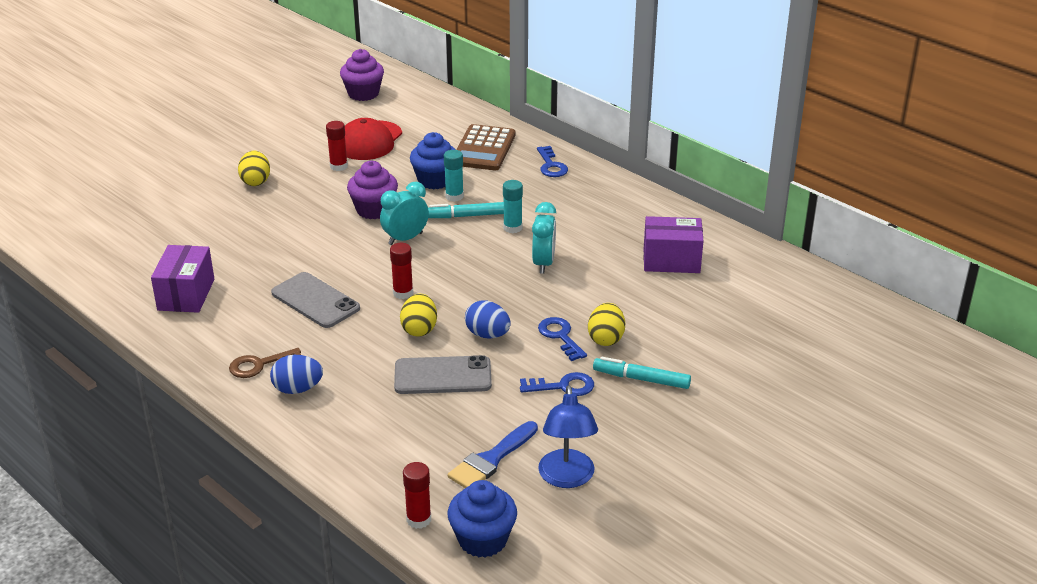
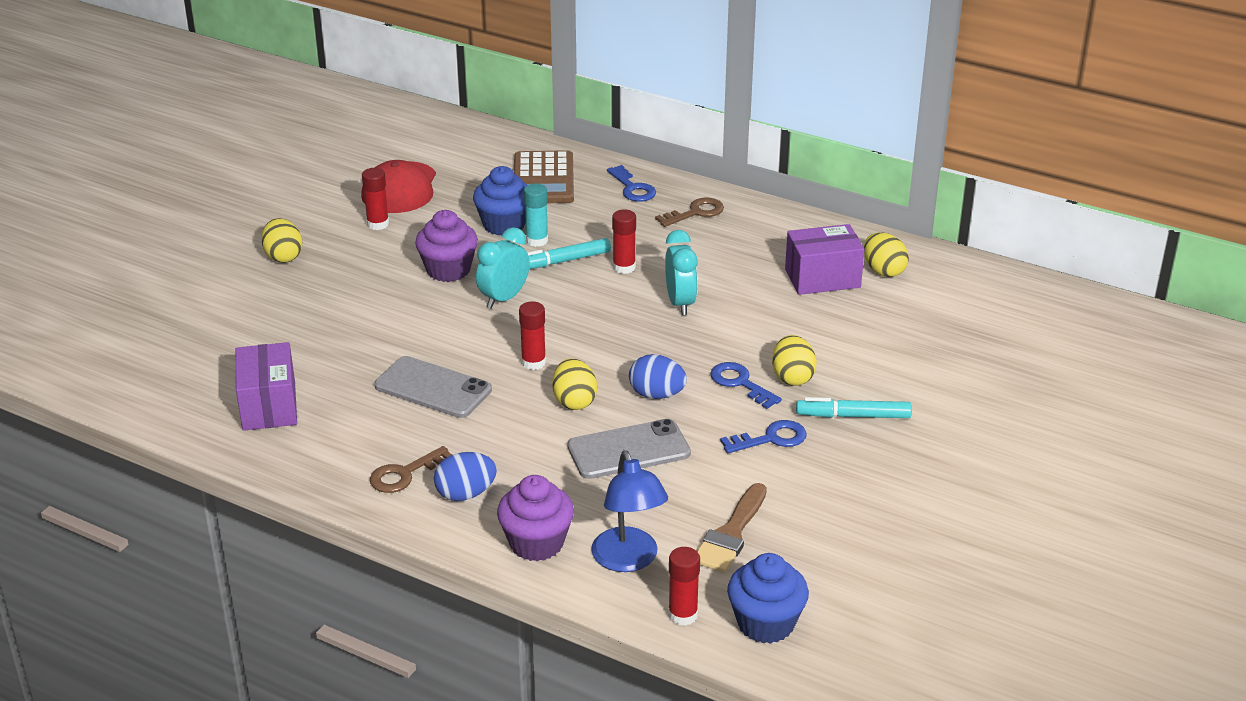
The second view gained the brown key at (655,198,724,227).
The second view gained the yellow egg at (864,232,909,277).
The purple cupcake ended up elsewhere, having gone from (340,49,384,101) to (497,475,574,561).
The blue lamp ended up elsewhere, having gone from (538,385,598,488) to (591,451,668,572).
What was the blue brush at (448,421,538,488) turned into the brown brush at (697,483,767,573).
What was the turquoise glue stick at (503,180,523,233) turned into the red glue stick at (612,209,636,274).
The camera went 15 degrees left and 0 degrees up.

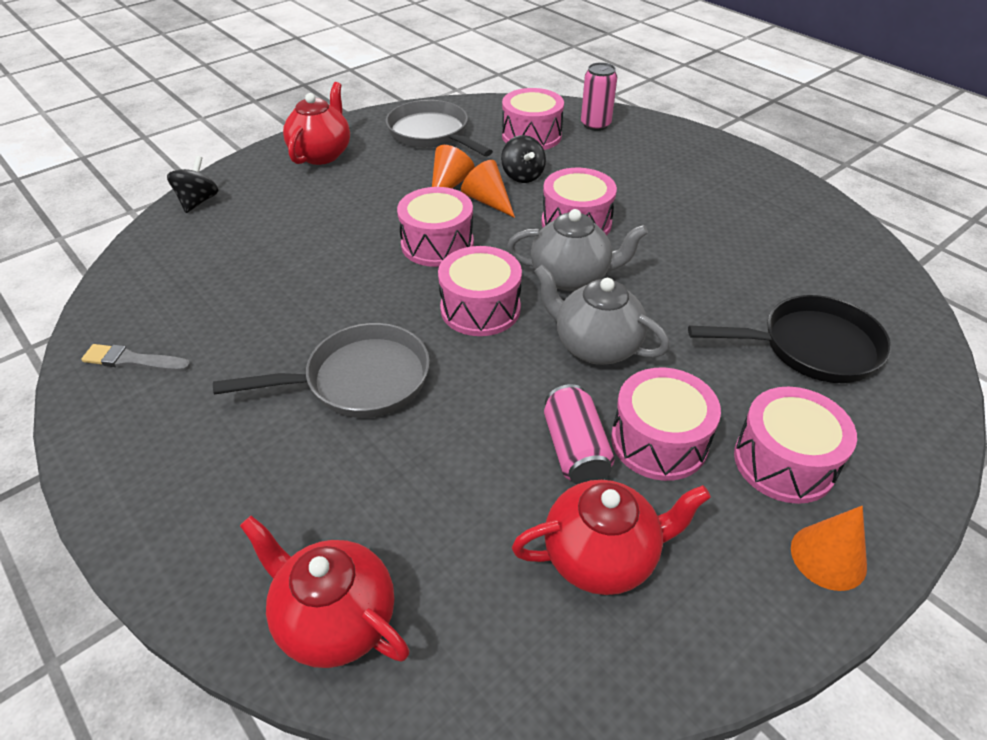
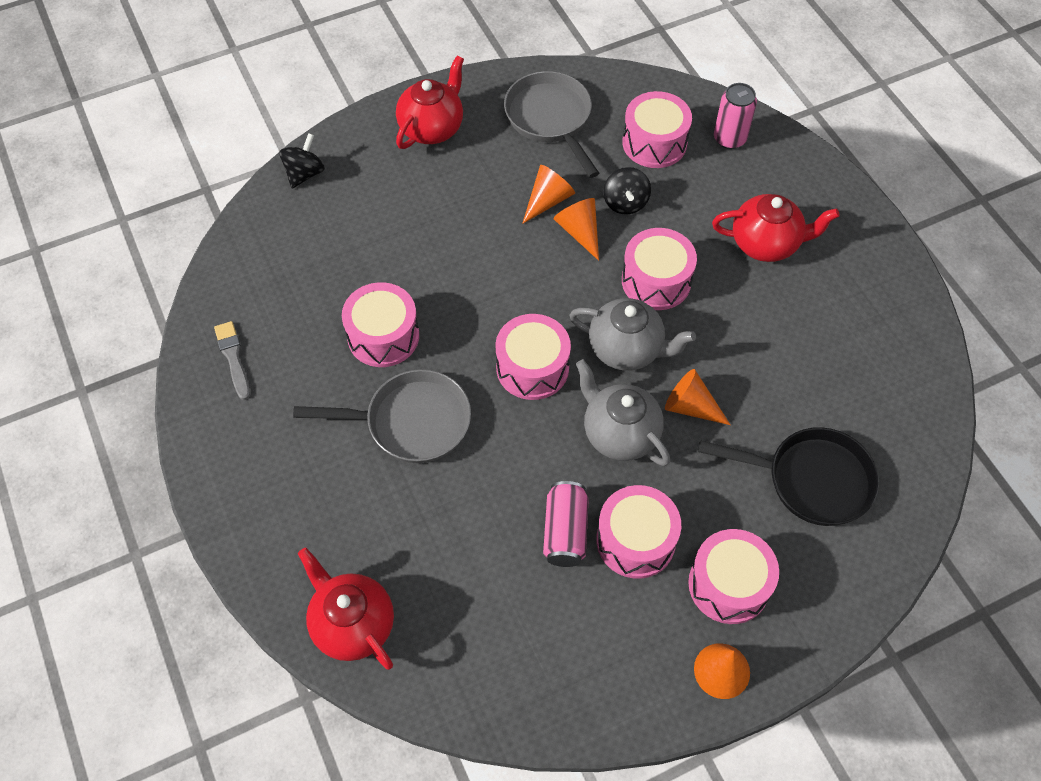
The second view gained the orange cone at (665,369,731,425).
The pink drum ended up elsewhere, having gone from (397,187,474,267) to (342,282,419,367).
The red teapot ended up elsewhere, having gone from (512,480,711,595) to (712,194,840,262).
The grey brush at (81,344,191,372) ended up facing another way, 45 degrees clockwise from before.
The camera went 15 degrees right and 15 degrees up.

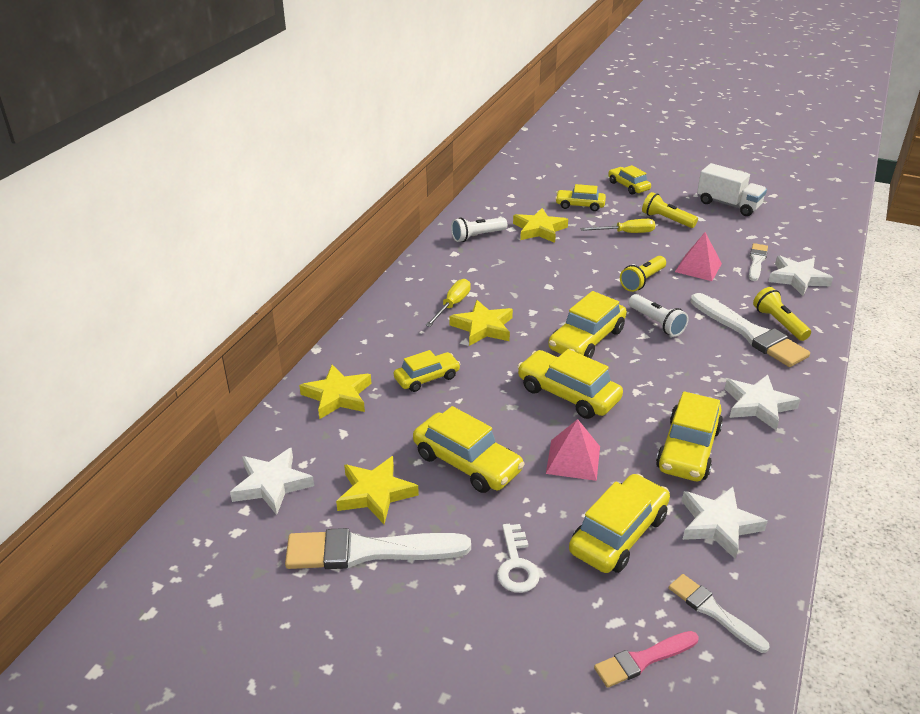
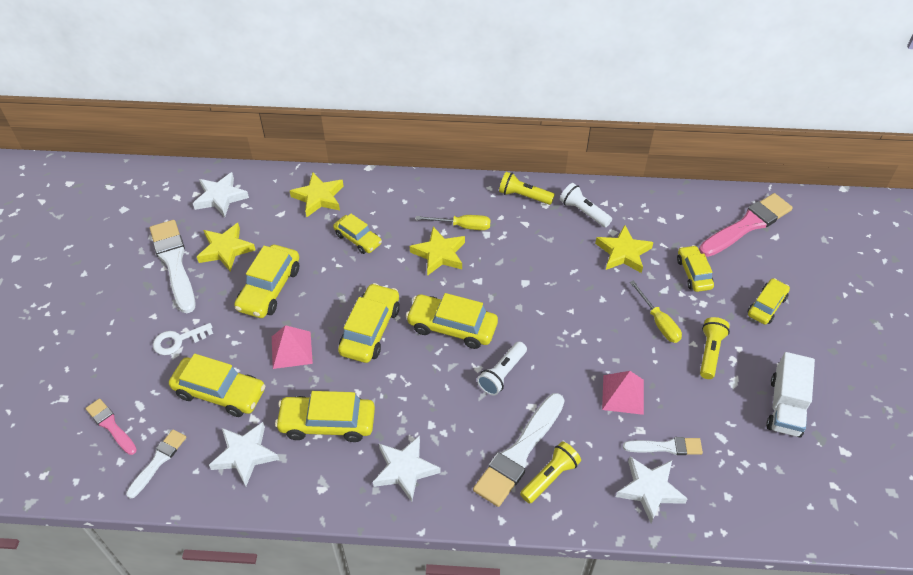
The second view gained the pink brush at (699,193,793,257).
The yellow flashlight ended up elsewhere, having gone from (620,256,666,292) to (499,172,555,205).
The camera went 70 degrees right and 15 degrees up.

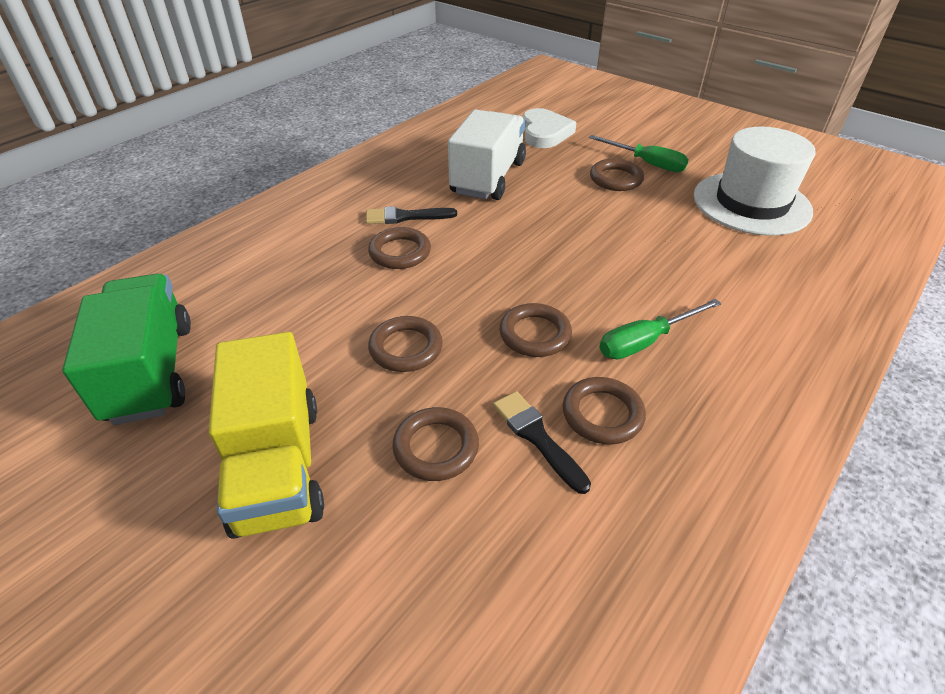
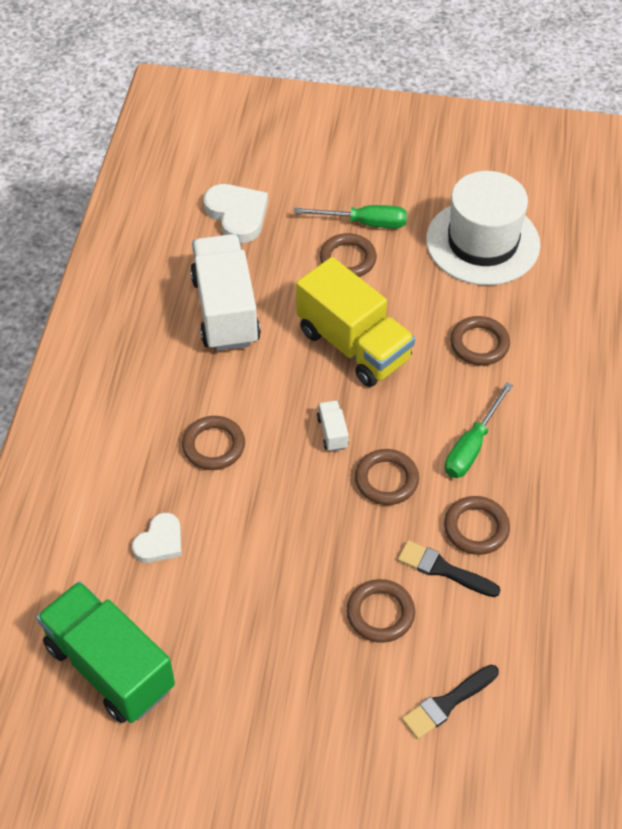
The second view gained the white heart at (132,513,182,563).
The second view gained the white truck at (317,401,349,452).
The yellow truck ended up elsewhere, having gone from (209,332,324,539) to (296,257,415,387).
The black brush ended up elsewhere, having gone from (366,206,457,224) to (402,665,499,739).
The brown ring ended up elsewhere, having gone from (368,316,443,372) to (450,316,510,366).
The camera went 30 degrees left and 10 degrees up.

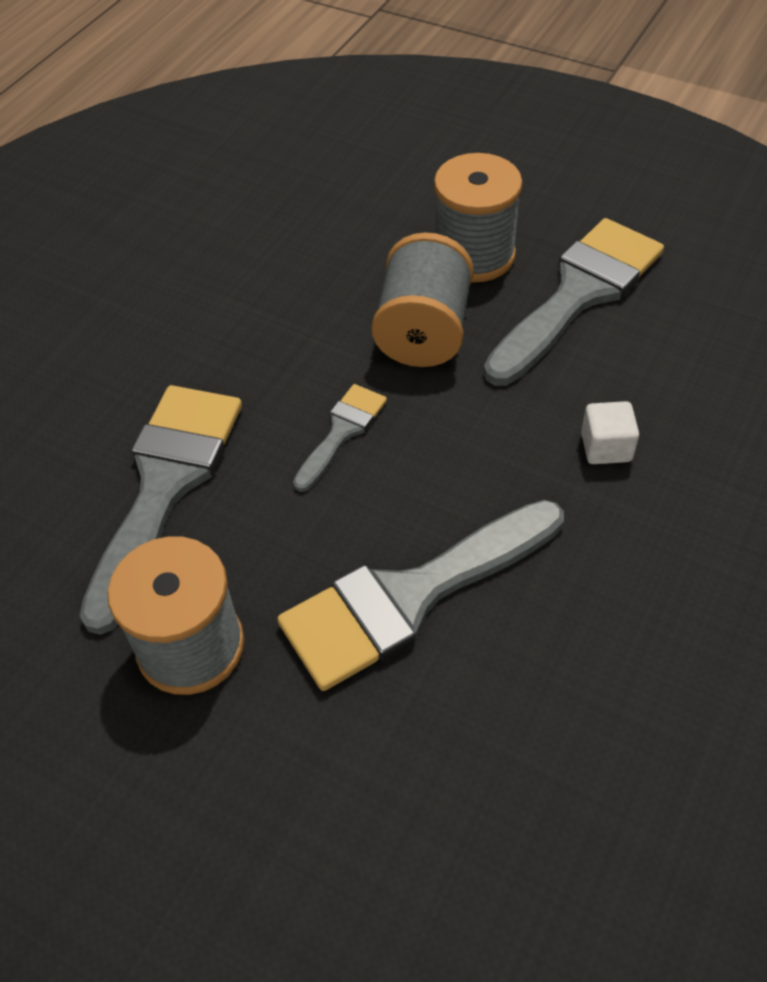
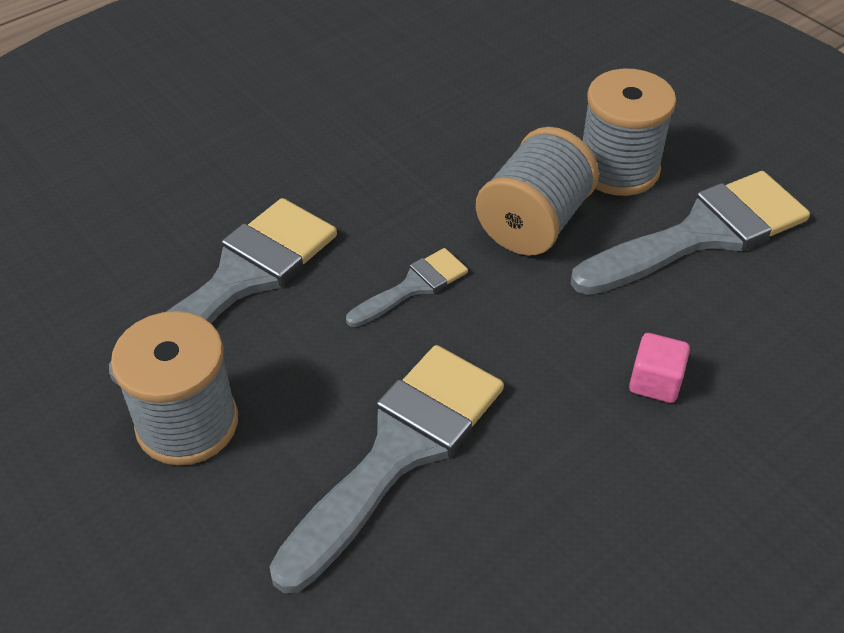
What was the white cube at (581,401,639,464) turned into the pink cube at (629,333,690,403).
The grey brush at (277,500,564,691) ended up facing another way, 135 degrees clockwise from before.
The camera went 20 degrees right and 5 degrees down.

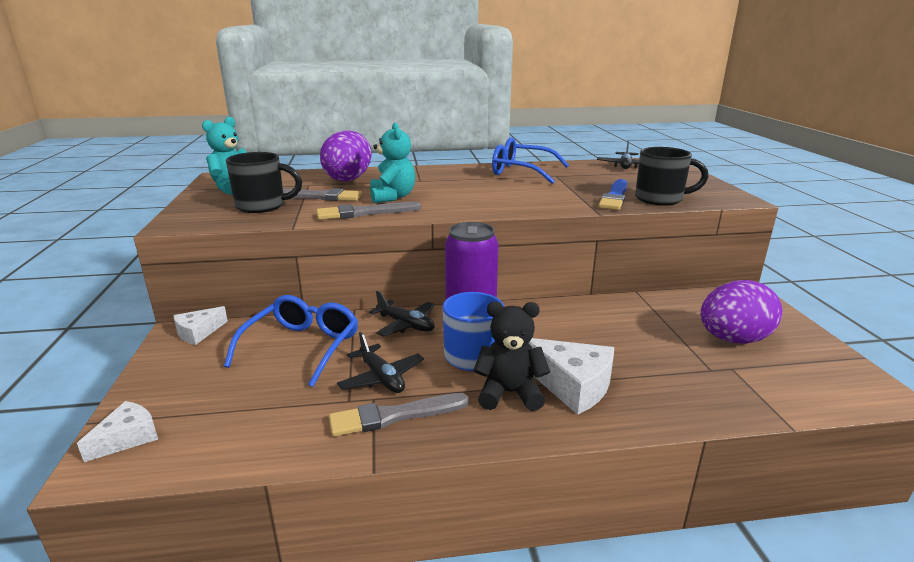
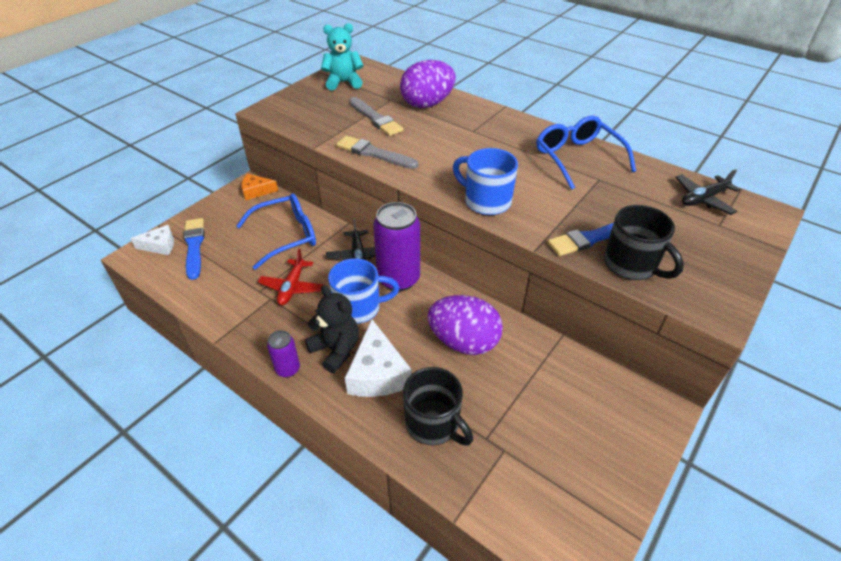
The second view lost the grey brush at (329,393,469,437).
The second view lost the turquoise teddy bear at (370,122,415,203).
The second view gained the blue brush at (184,218,204,280).
The second view gained the purple can at (267,330,300,378).
The second view gained the blue mug at (453,148,518,215).
The black mug ended up elsewhere, having gone from (226,152,302,213) to (403,367,473,446).
The purple egg ended up elsewhere, having gone from (701,280,782,344) to (427,295,503,355).
What was the white cheese at (173,306,228,345) turned into the orange cheese at (242,174,278,200).
What was the black plane at (337,332,424,393) turned into the red plane at (258,249,323,305).
The camera went 45 degrees right and 20 degrees up.

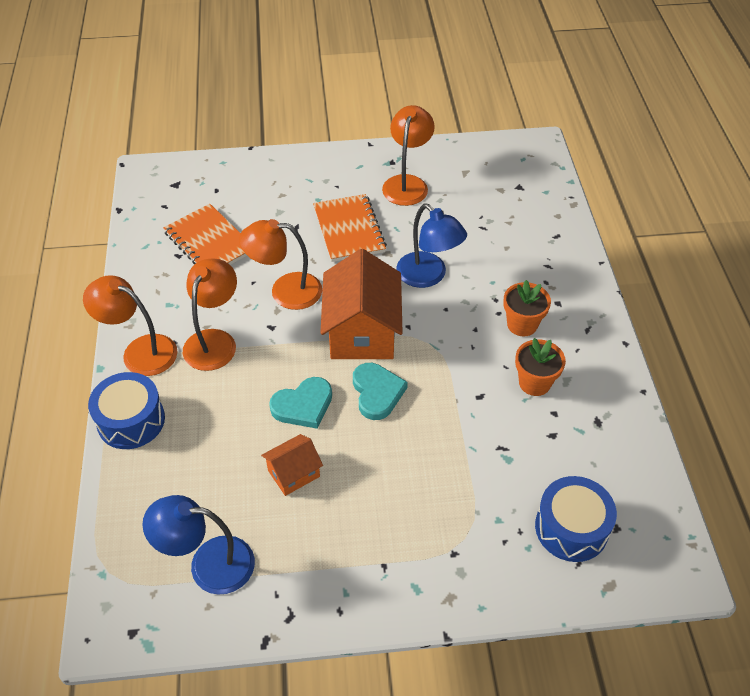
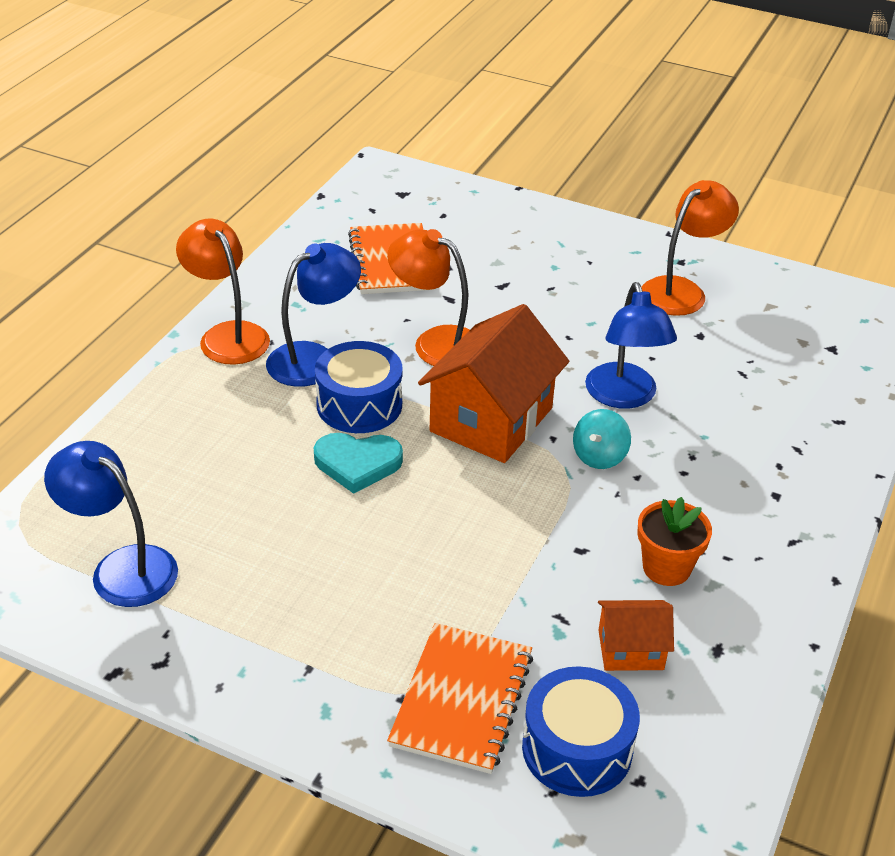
The second view lost the turquoise heart at (353,363,408,420).
The second view lost the orange flower pot at (504,280,551,337).
The second view gained the turquoise spinning top at (573,409,631,469).
The blue drum ended up elsewhere, having gone from (88,372,165,449) to (315,341,403,433).
The orange house ended up elsewhere, having gone from (261,434,323,496) to (598,600,674,671).
The orange notebook ended up elsewhere, having gone from (313,194,387,262) to (387,623,533,774).
What was the orange lamp at (183,259,237,371) turned into the blue lamp at (266,243,361,387).
The camera went 30 degrees right and 10 degrees down.

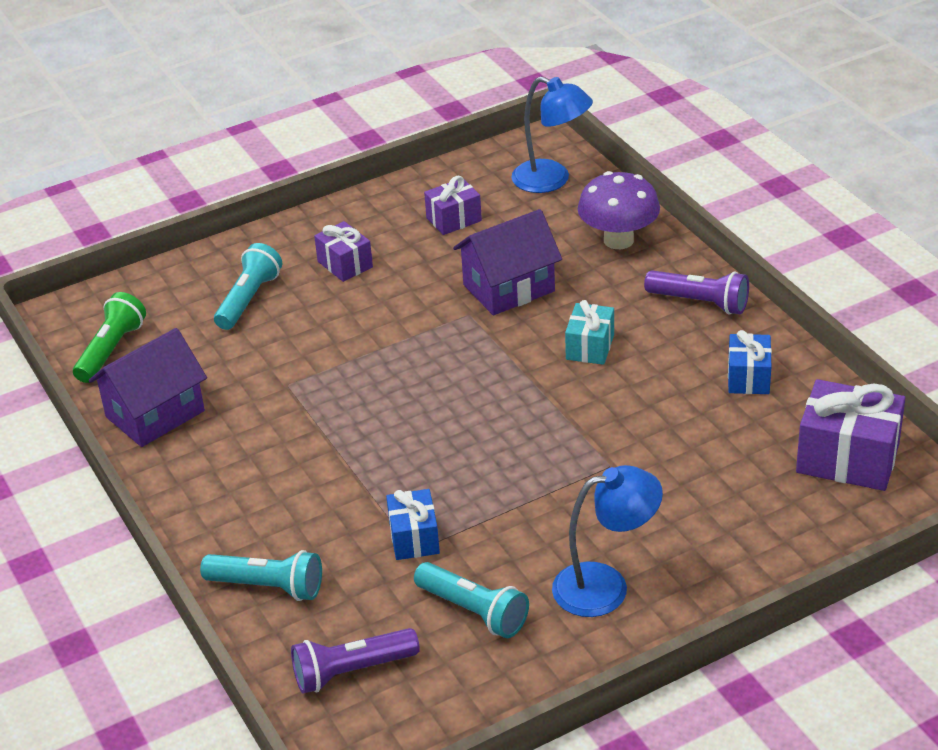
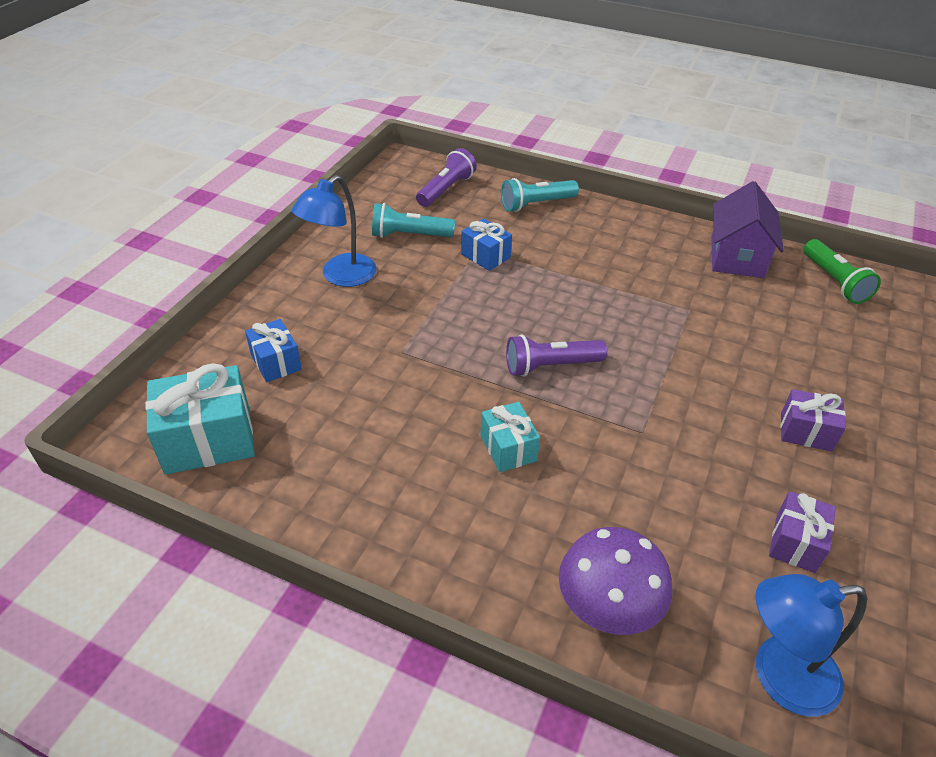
The second view lost the turquoise flashlight at (214,243,282,330).
The second view lost the purple house at (453,209,562,315).
The purple flashlight ended up elsewhere, having gone from (644,270,749,315) to (506,335,607,377).
The blue gift ended up elsewhere, having gone from (728,330,772,394) to (245,319,302,382).
What was the purple gift at (796,379,905,491) turned into the turquoise gift at (146,363,255,474).
The camera went 140 degrees right and 5 degrees up.

